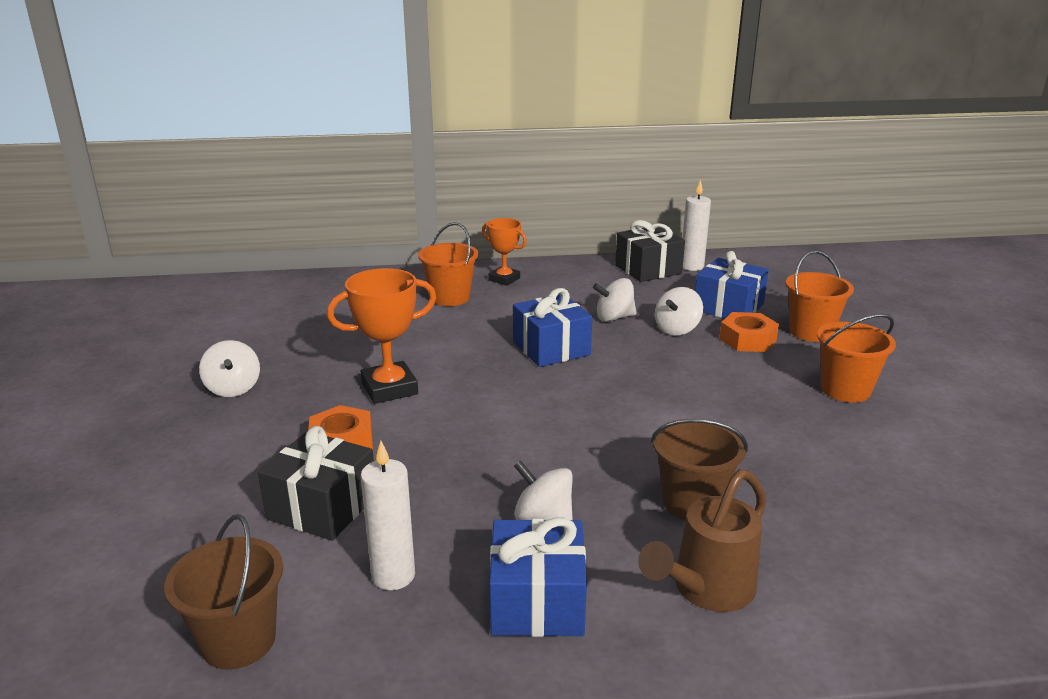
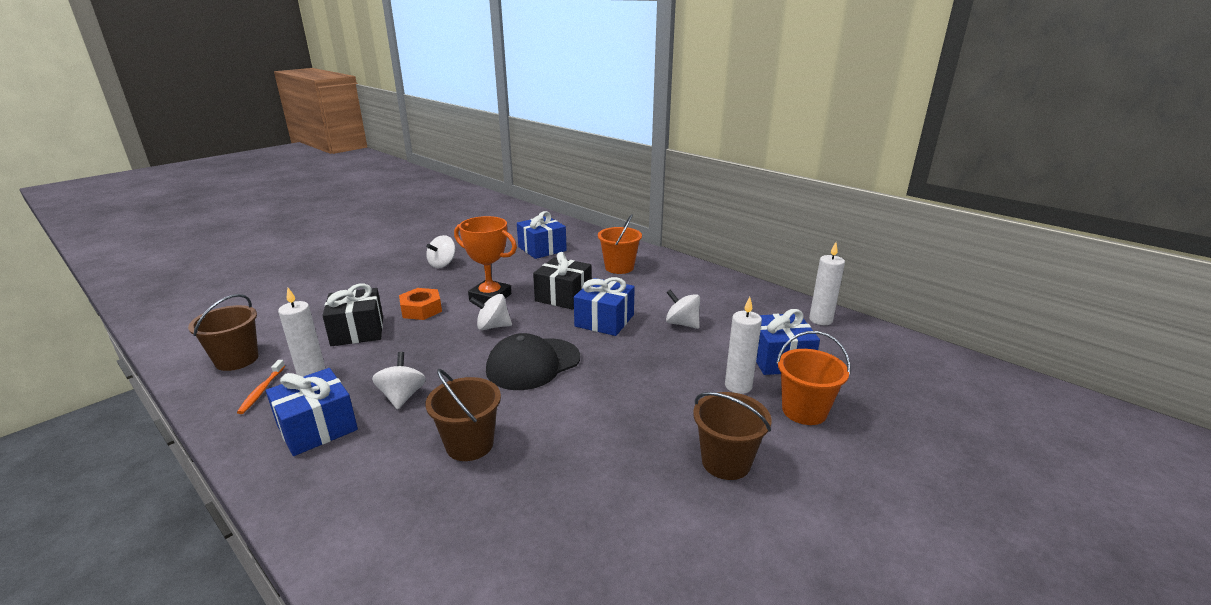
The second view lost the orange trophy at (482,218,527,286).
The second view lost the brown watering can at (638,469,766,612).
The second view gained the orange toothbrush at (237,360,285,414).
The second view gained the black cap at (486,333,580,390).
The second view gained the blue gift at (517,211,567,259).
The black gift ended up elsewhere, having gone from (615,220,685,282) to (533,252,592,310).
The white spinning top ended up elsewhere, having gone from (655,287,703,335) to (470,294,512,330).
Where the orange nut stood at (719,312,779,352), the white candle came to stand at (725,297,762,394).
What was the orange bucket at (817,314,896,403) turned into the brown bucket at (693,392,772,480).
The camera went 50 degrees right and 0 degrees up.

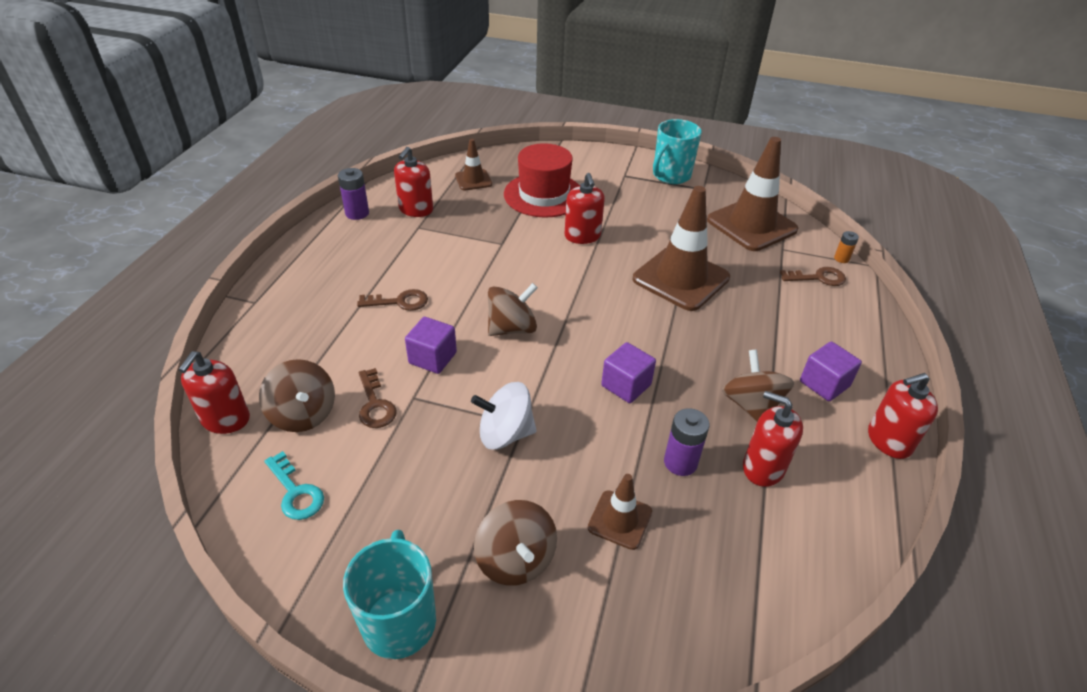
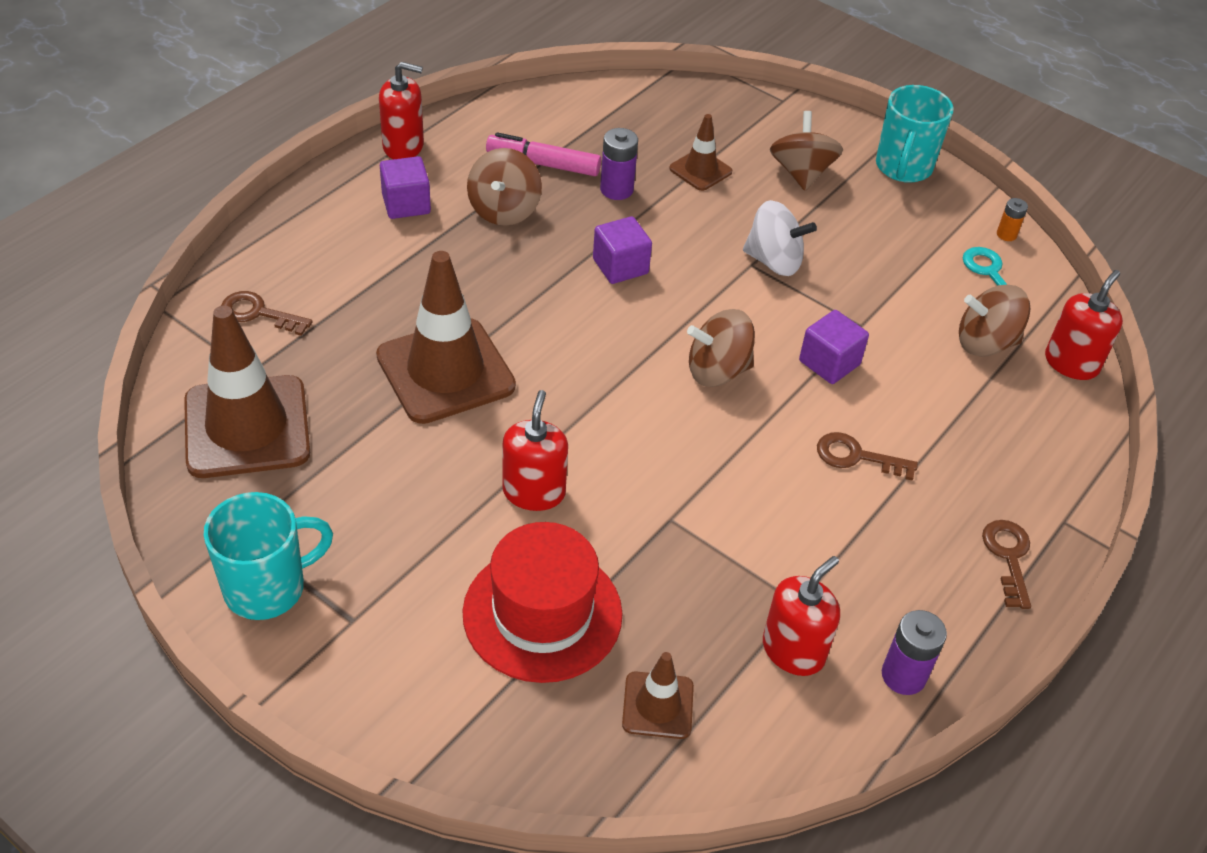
The brown key ended up elsewhere, having gone from (359,368,397,428) to (982,520,1031,609).
The orange battery ended up elsewhere, having gone from (834,231,859,263) to (997,198,1028,241).
Where the red soap dispenser stood at (743,391,803,487), the pink marker came to stand at (486,132,601,176).
The brown spinning top at (259,359,335,432) ended up facing another way, 75 degrees counterclockwise from before.
The camera went 160 degrees left and 5 degrees up.

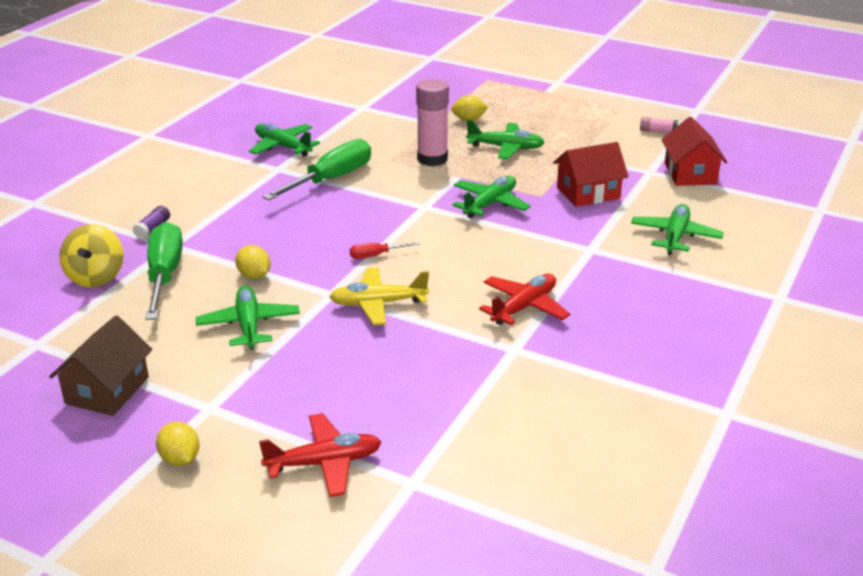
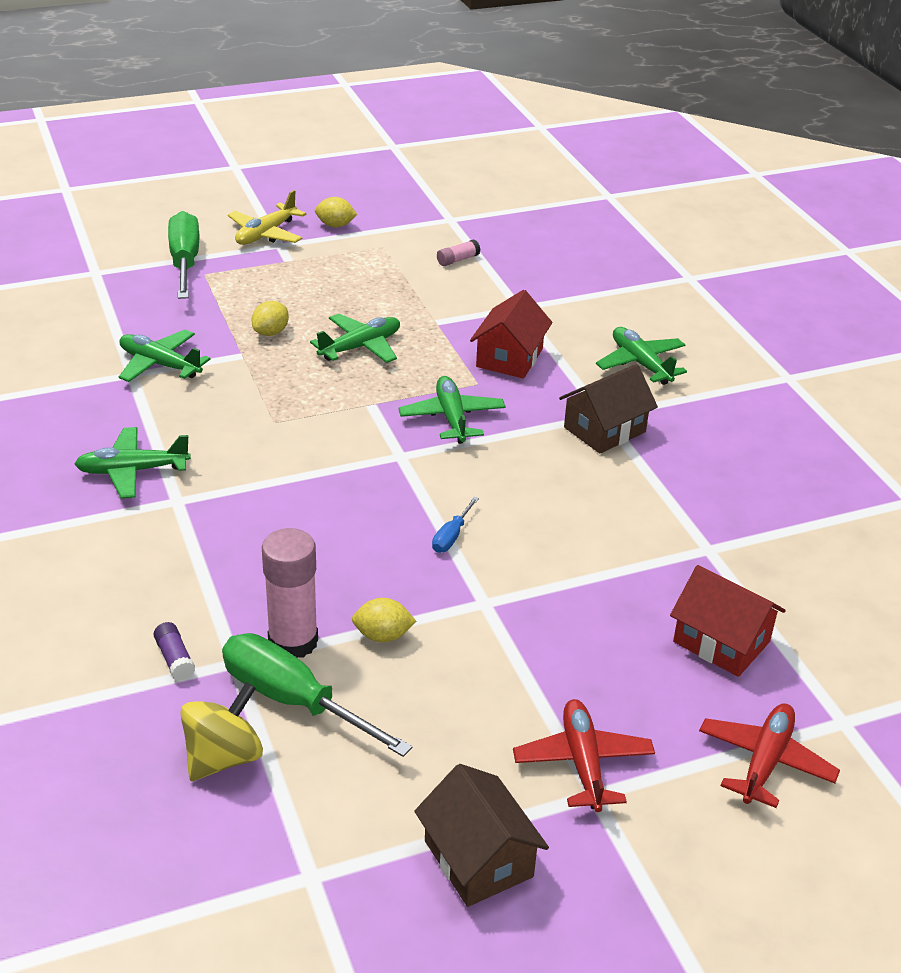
The second view gained the brown house at (559,364,658,453).
The yellow lemon ended up elsewhere, having gone from (156,422,199,466) to (315,197,357,227).
The green plane ended up elsewhere, having gone from (196,286,300,350) to (119,329,211,382).
The green screwdriver ended up elsewhere, having gone from (263,139,371,200) to (168,211,199,299).
The yellow plane ended up elsewhere, having gone from (329,268,429,325) to (228,190,306,245).
The pink glue stick ended up elsewhere, having gone from (416,79,449,166) to (262,528,318,658).
The red plane ended up elsewhere, having gone from (479,274,570,325) to (513,699,655,812).
The red house ended up elsewhere, having gone from (662,117,727,186) to (670,565,786,677).
What was the red screwdriver at (350,242,420,259) turned into the blue screwdriver at (432,497,479,553).
The yellow spinning top at (59,224,123,287) ended up facing another way, 90 degrees counterclockwise from before.
The camera went 50 degrees left and 5 degrees up.

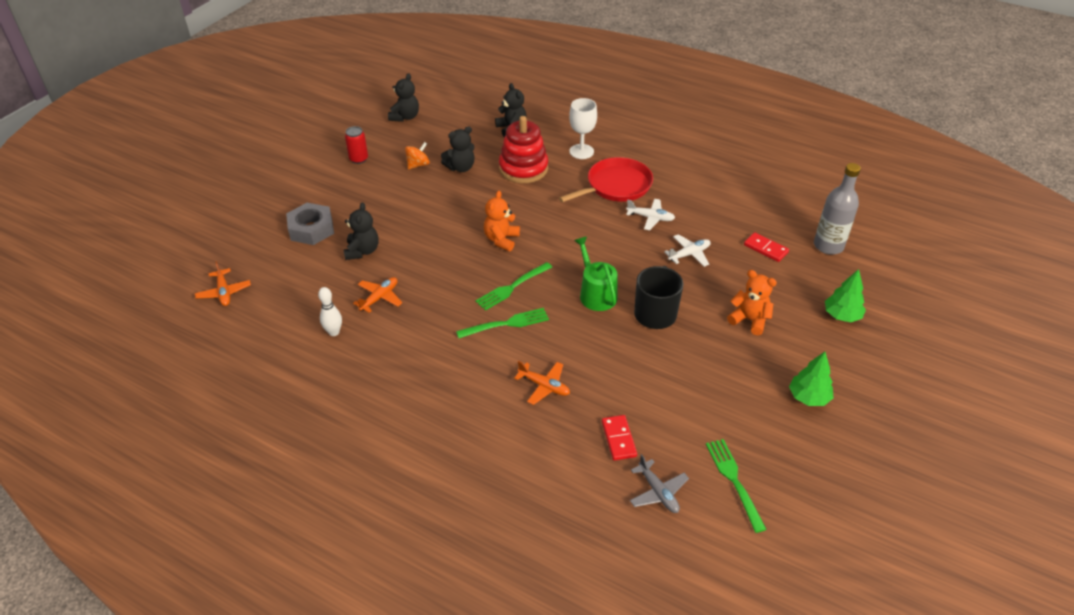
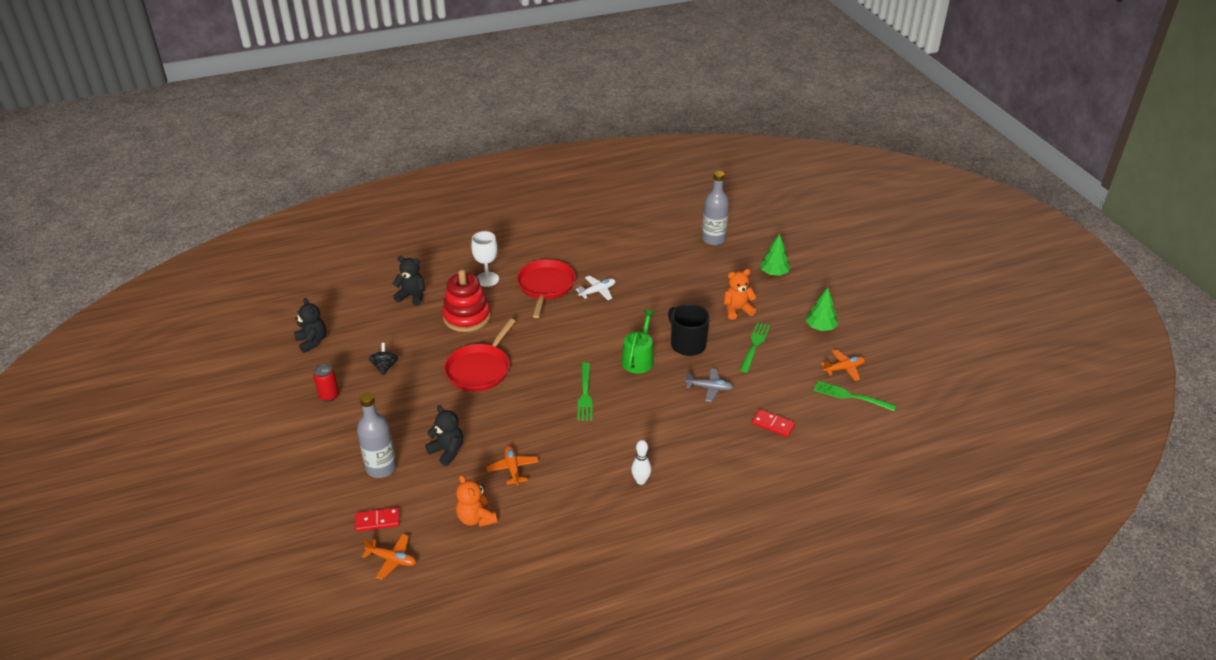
The second view lost the black teddy bear at (441,126,475,172).
The second view lost the white plane at (664,234,711,267).
The second view gained the red pan at (444,319,515,392).
The white bowling pin ended up elsewhere, having gone from (318,287,342,336) to (631,440,651,485).
The green fork ended up elsewhere, having gone from (456,308,549,338) to (740,322,770,373).
The orange teddy bear ended up elsewhere, having gone from (484,191,520,251) to (456,475,497,527).
The orange plane ended up elsewhere, having gone from (514,361,570,405) to (821,349,865,381).
The grey plane ended up elsewhere, having gone from (630,454,689,513) to (686,368,733,402).
The red domino ended up elsewhere, having gone from (744,232,789,262) to (355,507,400,532).
Where the grey nut stood at (286,203,334,245), the grey bottle came to stand at (357,392,397,478).
What was the orange spinning top at (405,142,430,169) turned into the black spinning top at (368,343,398,375).
The green watering can at (574,236,618,311) ended up facing another way, 90 degrees clockwise from before.
The camera went 50 degrees left and 5 degrees down.

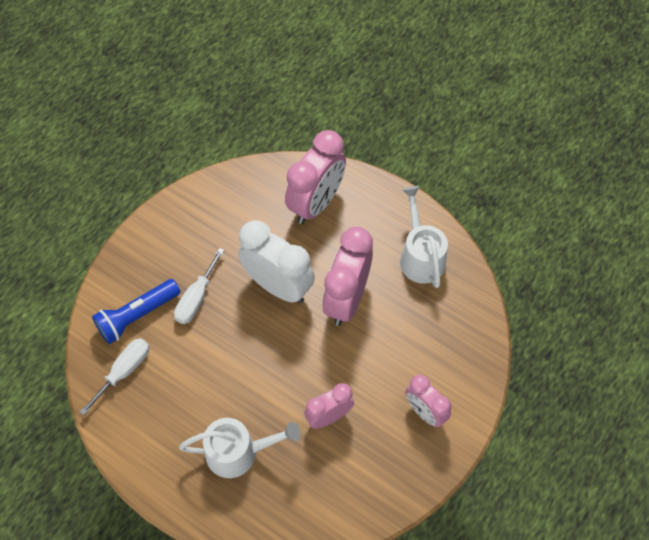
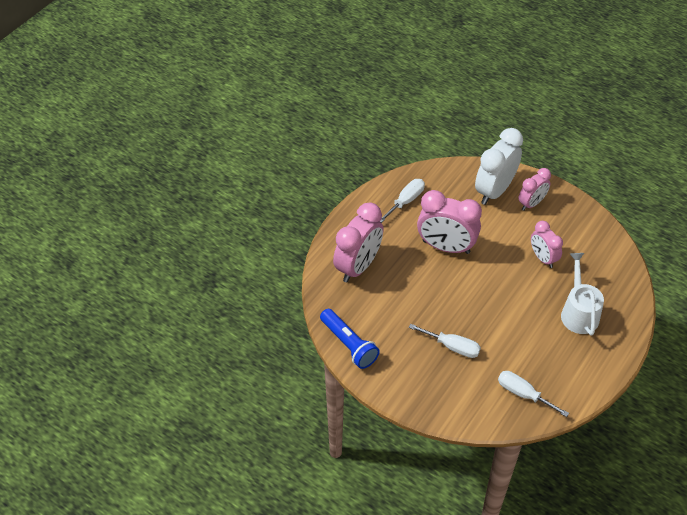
The blue flashlight ended up elsewhere, having gone from (92,279,180,344) to (320,309,380,369).
The white clock ended up elsewhere, having gone from (238,220,315,303) to (475,128,523,205).
Where the white watering can stood at (400,186,448,288), the white screwdriver came to stand at (380,179,425,223).
The pink clock at (285,130,346,224) ended up facing another way, 90 degrees clockwise from before.
The camera went 90 degrees left and 10 degrees down.

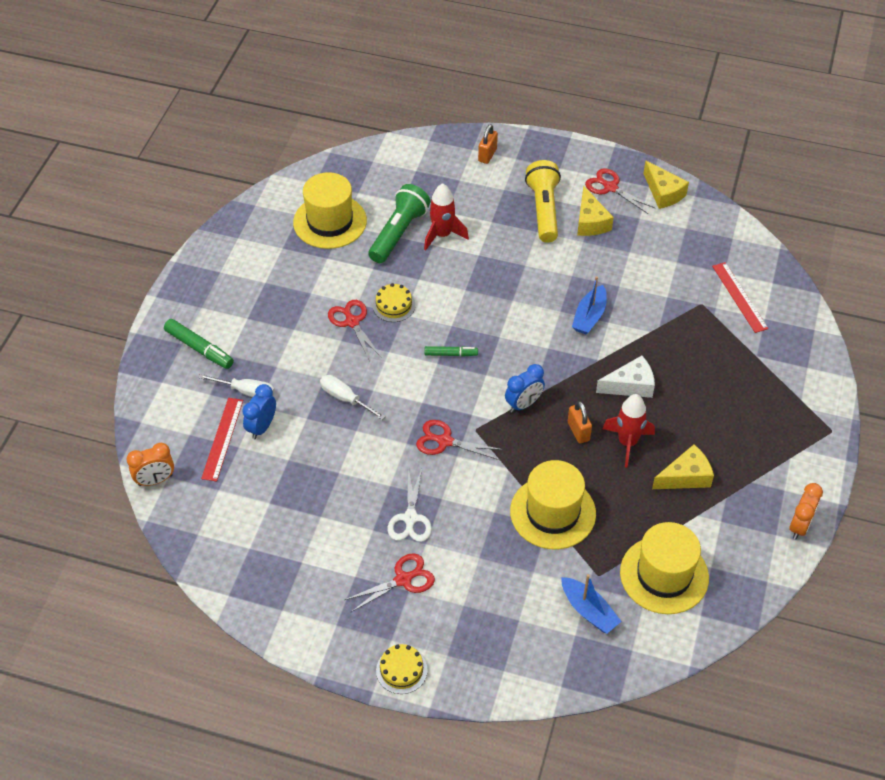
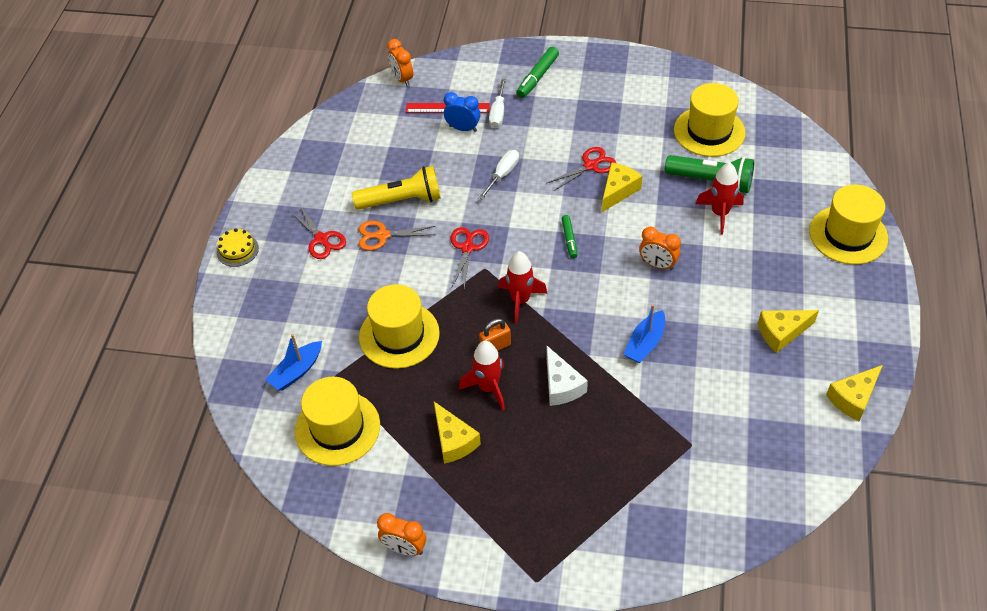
The second view lost the red scissors at (585,168,655,214).
The second view lost the red ruler at (712,262,768,333).
The second view gained the orange clock at (639,227,681,270).
The yellow flashlight ended up elsewhere, having gone from (525,160,561,243) to (352,166,441,210).
Where the yellow cake stood at (373,283,415,322), the yellow cheese came to stand at (602,162,643,212).
Where the orange padlock stood at (478,124,498,164), the yellow hat came to stand at (809,185,888,265).
Where the blue clock stood at (505,364,545,413), the red rocket came to stand at (498,251,548,324).
What was the white scissors at (388,468,432,542) turned into the orange scissors at (359,221,436,251).
The blue boat at (572,276,607,335) ended up facing another way, 75 degrees counterclockwise from before.
The camera went 85 degrees right and 0 degrees up.

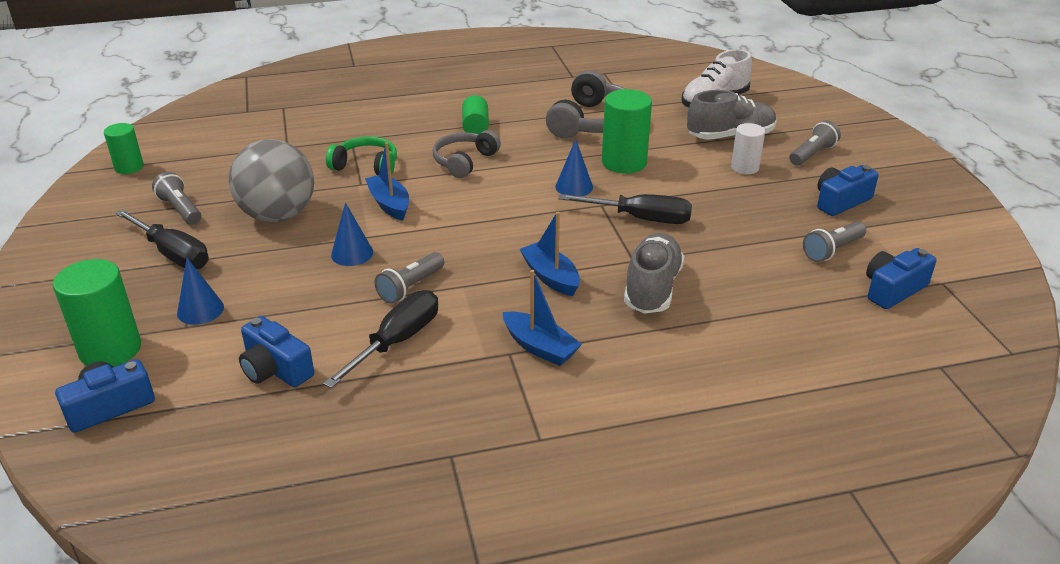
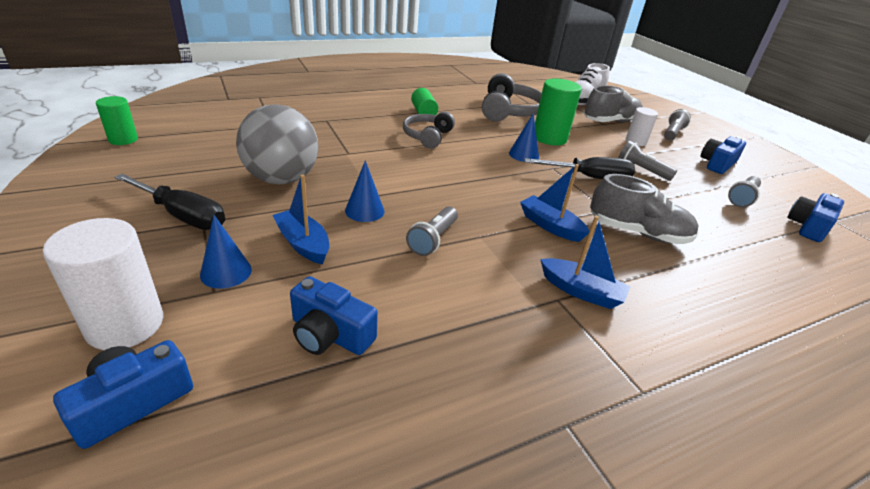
The second view lost the black screwdriver at (323,290,438,388).
The second view lost the green headphones at (326,136,397,175).
The grey flashlight ended up elsewhere, having gone from (152,172,201,225) to (618,141,677,181).
The blue boat ended up elsewhere, having gone from (365,142,409,220) to (272,174,329,264).
What was the green cylinder at (53,259,141,367) turned into the white cylinder at (43,218,163,350).
The grey shoe at (624,233,685,314) ended up facing another way, 105 degrees clockwise from before.
The camera went 15 degrees left and 0 degrees up.

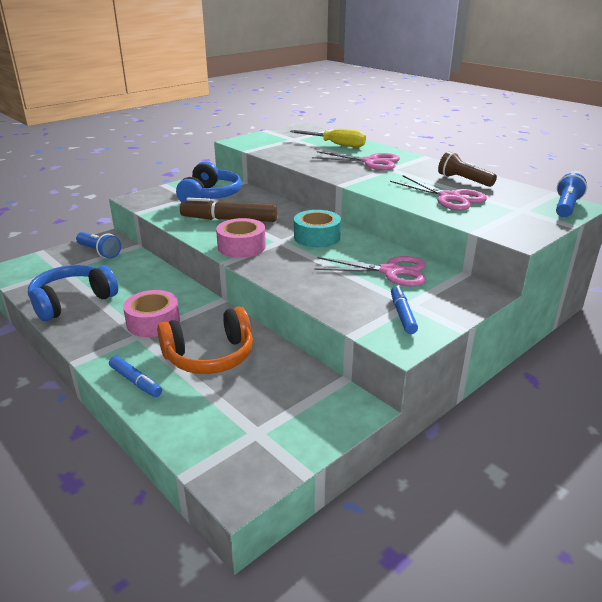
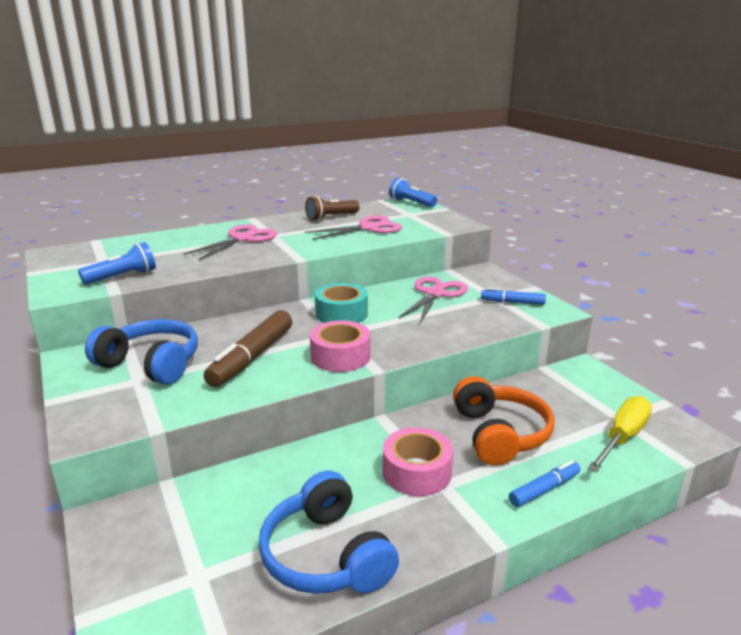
The blue flashlight ended up elsewhere, having gone from (76,232,121,259) to (78,242,156,285).
The yellow screwdriver ended up elsewhere, having gone from (290,129,366,147) to (588,396,652,473).
The camera went 75 degrees left and 5 degrees down.

